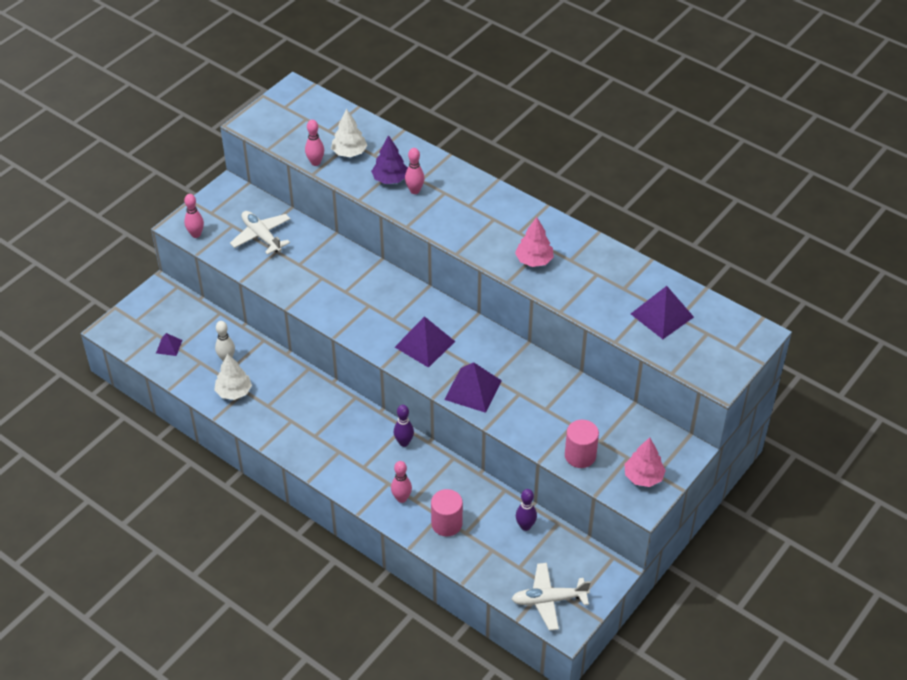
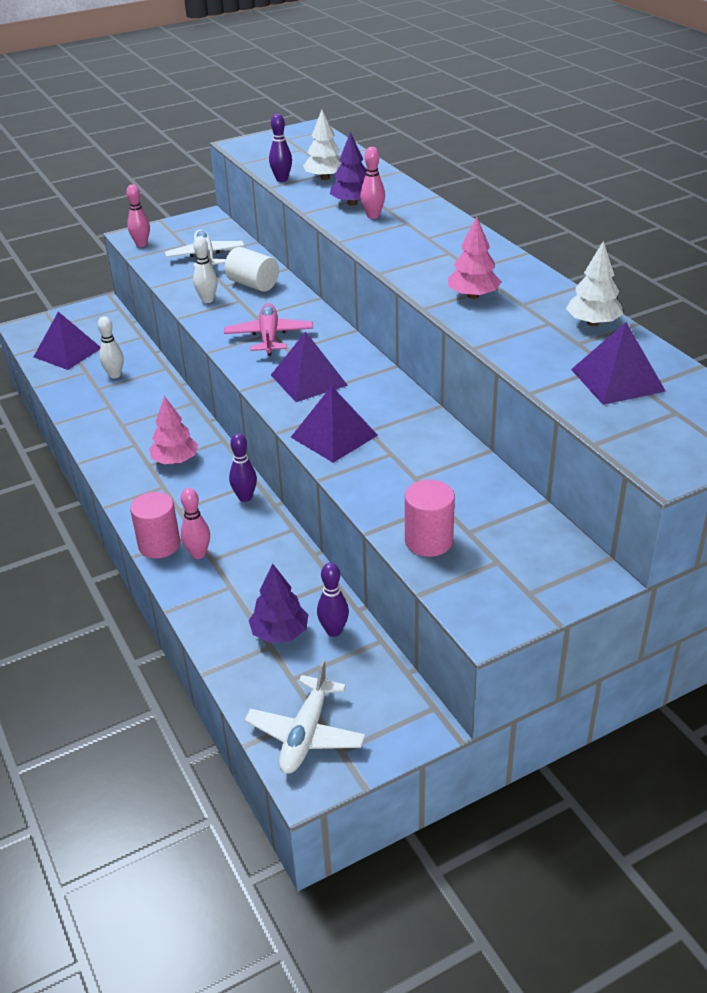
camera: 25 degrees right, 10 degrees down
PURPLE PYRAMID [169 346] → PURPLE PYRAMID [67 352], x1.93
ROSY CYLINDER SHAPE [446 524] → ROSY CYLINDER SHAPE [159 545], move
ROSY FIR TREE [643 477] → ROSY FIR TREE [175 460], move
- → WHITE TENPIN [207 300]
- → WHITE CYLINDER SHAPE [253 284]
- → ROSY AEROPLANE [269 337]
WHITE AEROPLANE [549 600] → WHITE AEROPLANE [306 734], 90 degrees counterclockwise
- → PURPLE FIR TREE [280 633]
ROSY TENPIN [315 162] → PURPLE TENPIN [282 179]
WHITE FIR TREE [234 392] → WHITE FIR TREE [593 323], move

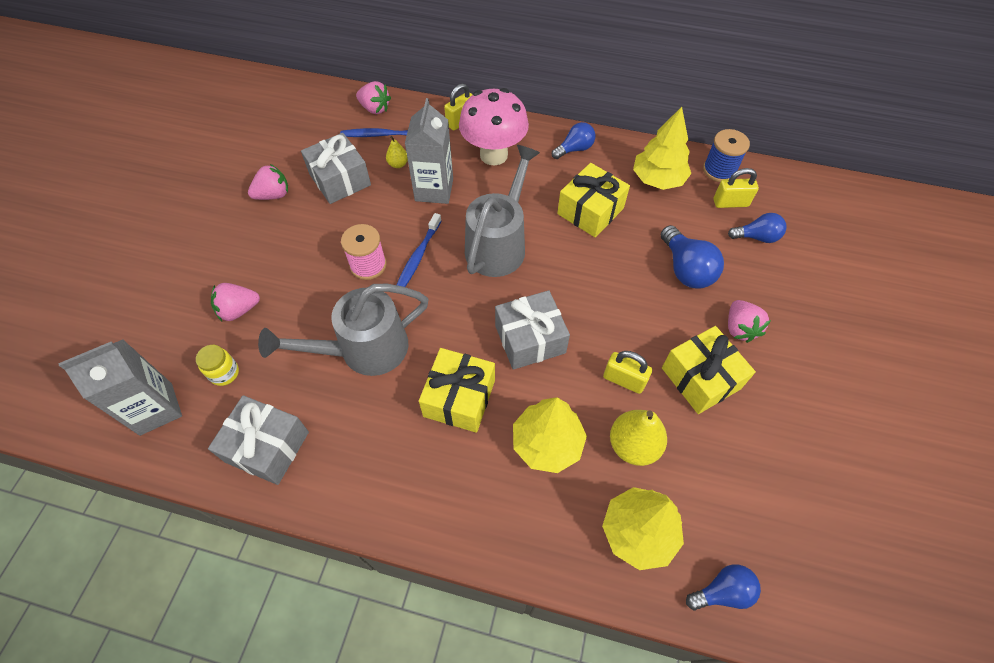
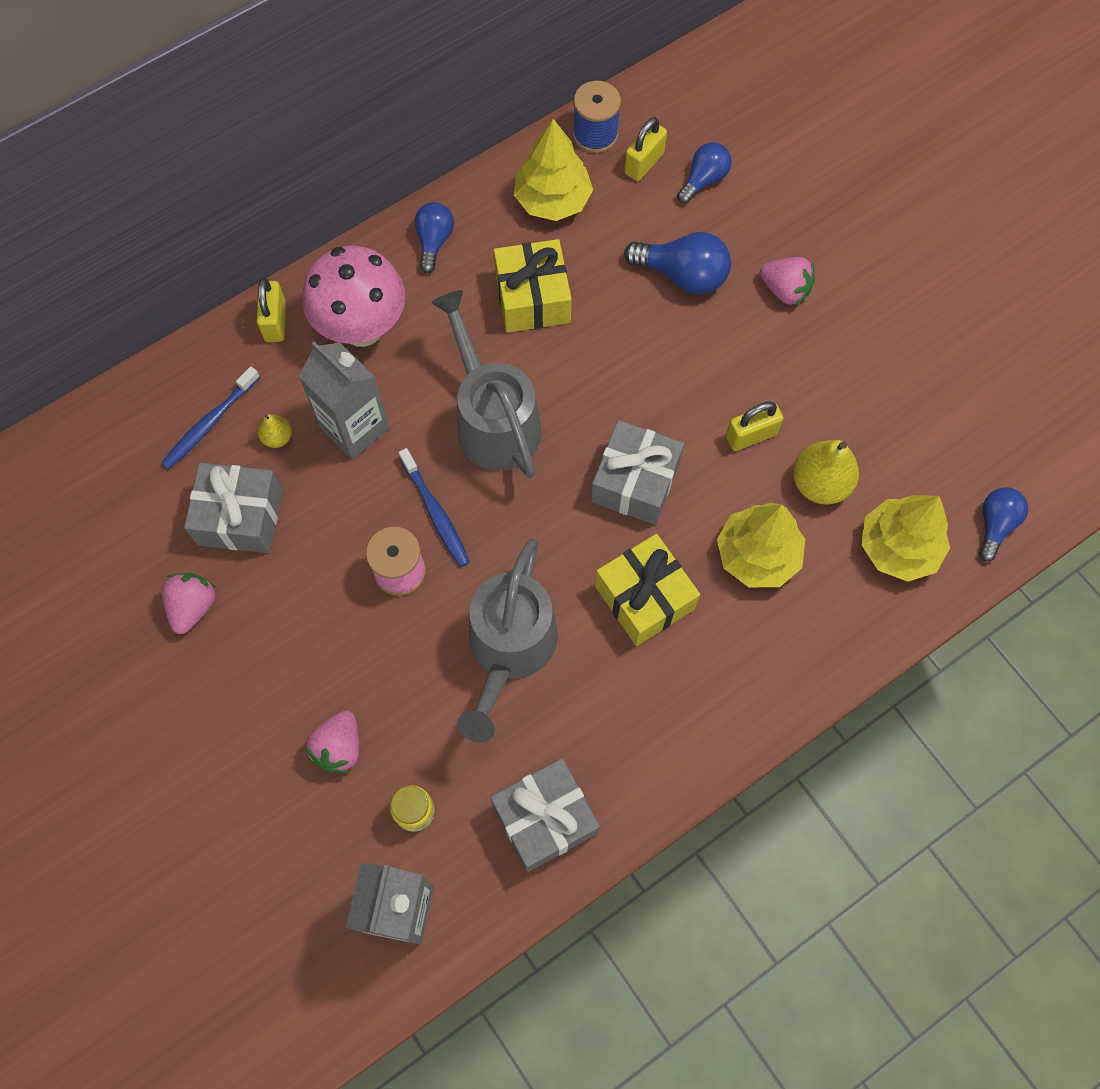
camera: 50 degrees left, 10 degrees up
ROSY STRAWBERRY [375 108] → -
GOLDEN PRESENT [701 378] → -

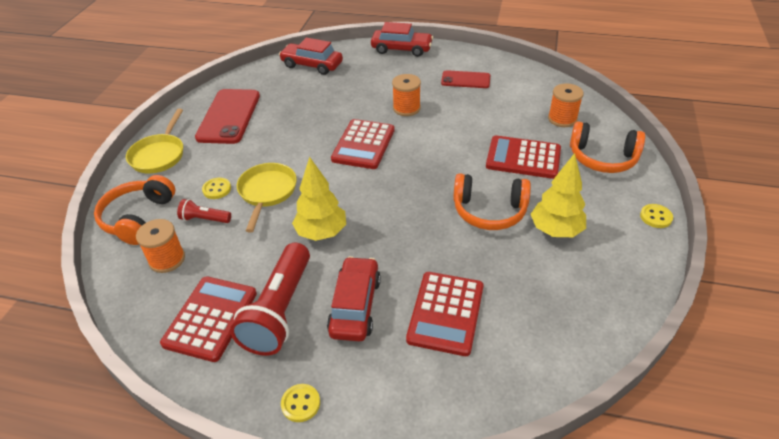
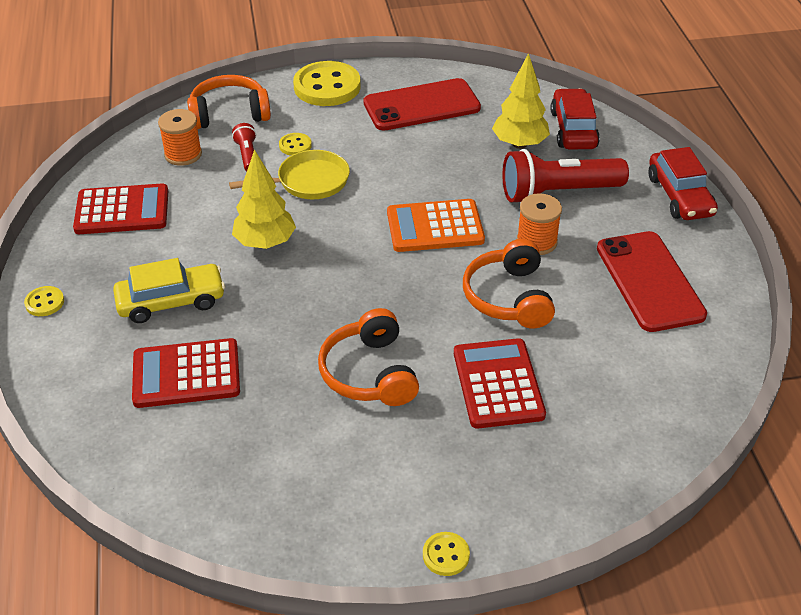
camera: 65 degrees right, 0 degrees up
CRIMSON CAR [355 306] → GOLDEN CAR [171 302]
GOLDEN FRYING PAN [159 155] → GOLDEN SHIRT BUTTON [327 87]
CRIMSON POCKET CALCULATOR [363 145] → ORANGE-COLOURED POCKET CALCULATOR [435 227]
ORANGE-COLOURED HEADPHONES [602 158] → ORANGE-COLOURED HEADPHONES [509 297], move
GOLDEN FIR TREE [555 230] → GOLDEN FIR TREE [519 144], move
CRIMSON POCKET TORCH [279 310] → CRIMSON POCKET TORCH [558 193], move
CRIMSON SMARTPHONE [465 80] → CRIMSON SMARTPHONE [649 281], x1.70
ORANGE-COLOURED SPOOL [562 119] → -

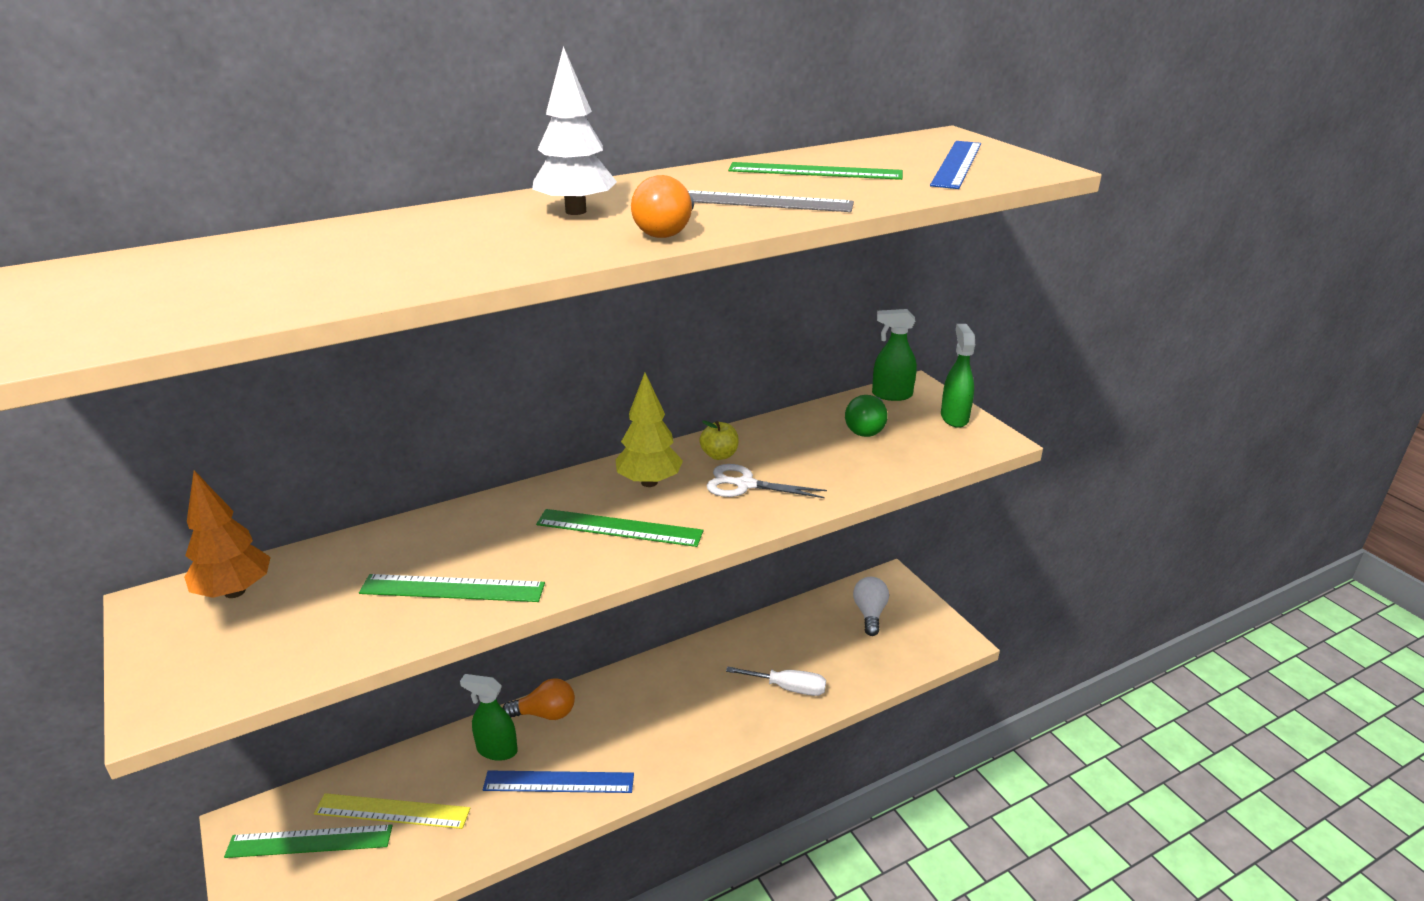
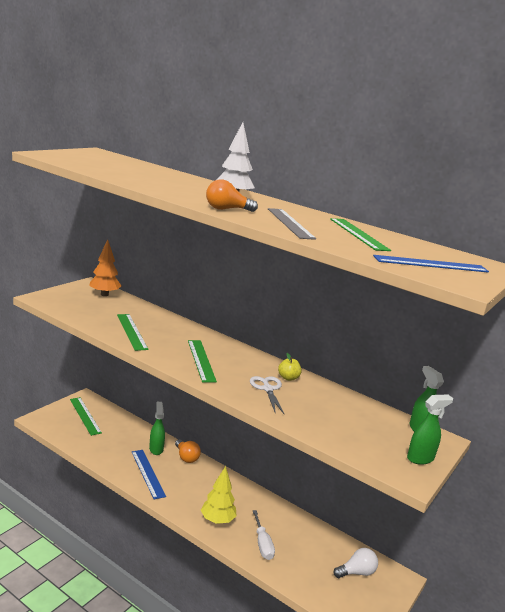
camera: 60 degrees right, 10 degrees down
GOLDEN FIR TREE [649 482] → GOLDEN FIR TREE [217 520], move
GOLDEN STRAIGHTEDGE [392 811] → -
EMERALD BULB [866 428] → -

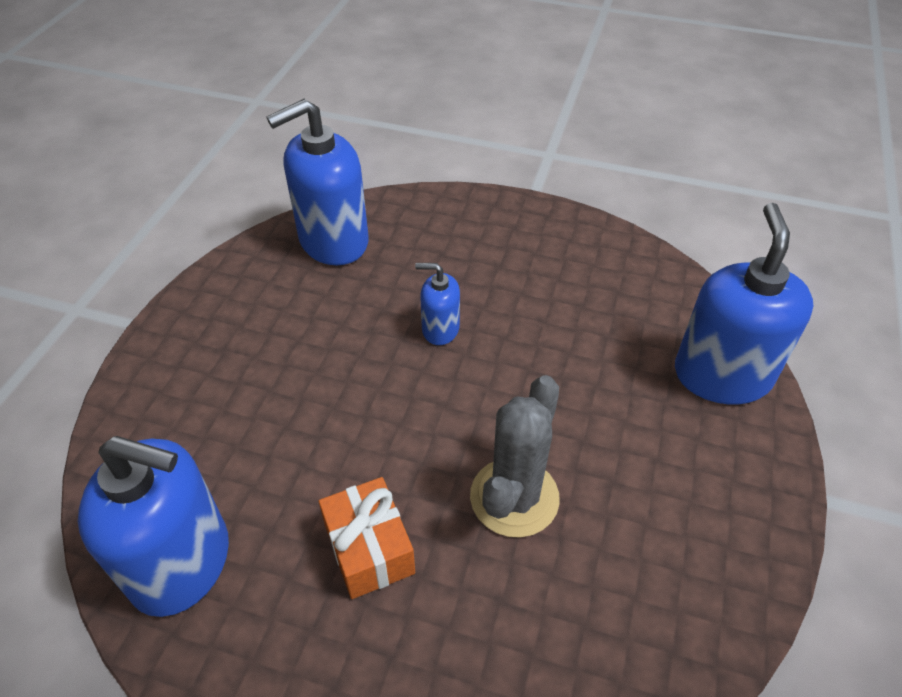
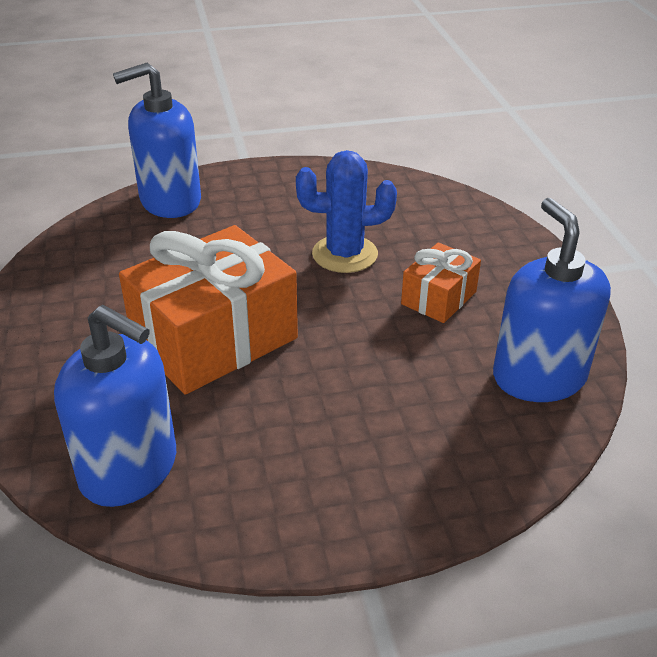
camera: 120 degrees left, 10 degrees down
ROYAL BLUE PUMP BOTTLE [440 329] → ORANGE-COLOURED PRESENT [214 339]
GRAY CACTUS [514 497] → ROYAL BLUE CACTUS [345 254]

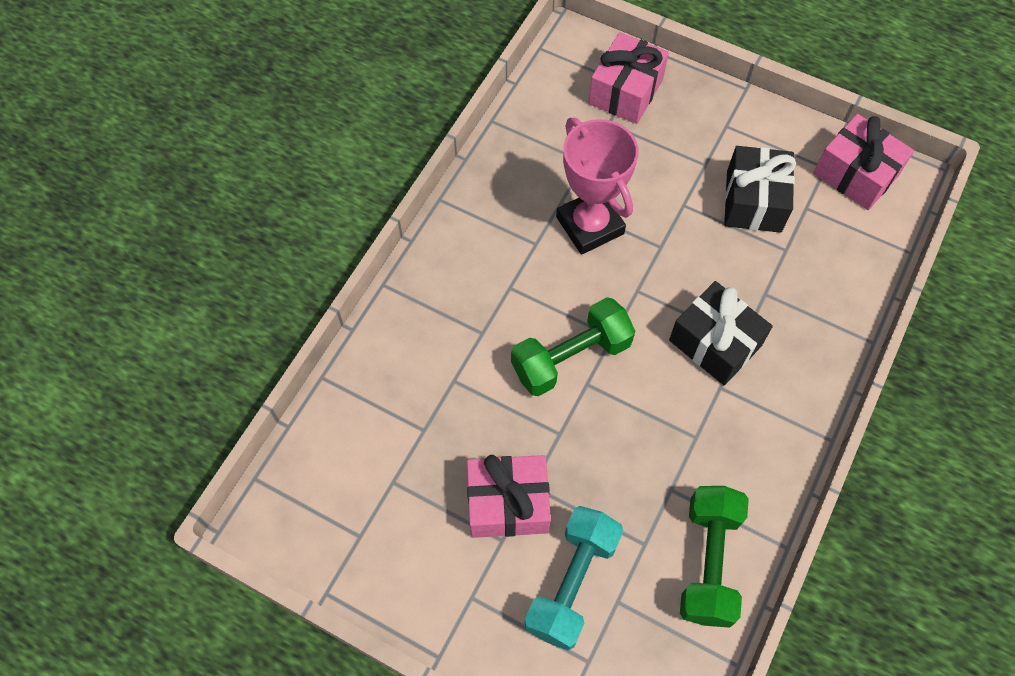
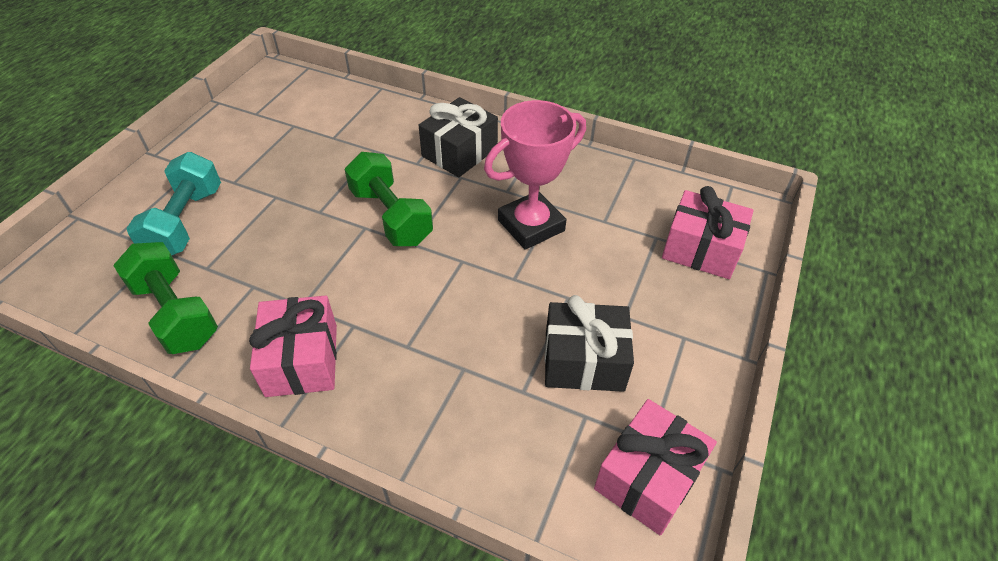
camera: 85 degrees right, 15 degrees down
EMERALD HAND WEIGHT [708 562] → EMERALD HAND WEIGHT [176 313], 45 degrees clockwise
TEAL HAND WEIGHT [572 583] → TEAL HAND WEIGHT [186 222], 75 degrees clockwise
ROSY PRESENT [508 503] → ROSY PRESENT [302 360], move
JET-BLACK PRESENT [715 343] → JET-BLACK PRESENT [459 152], move

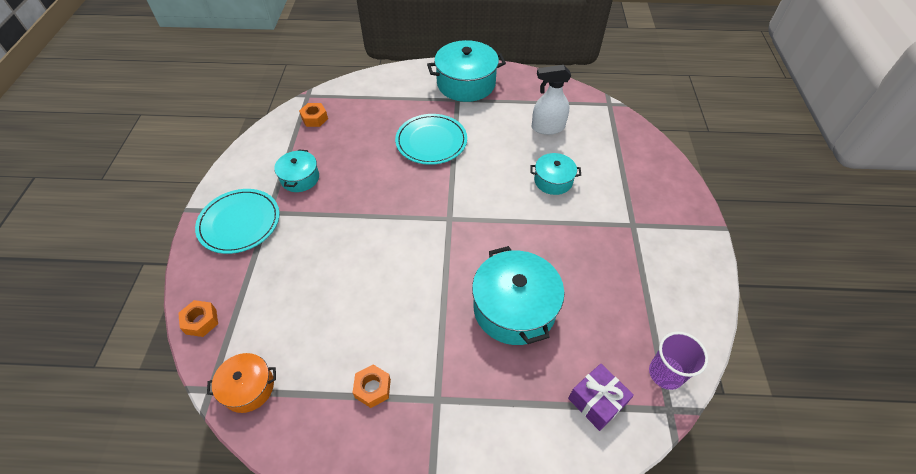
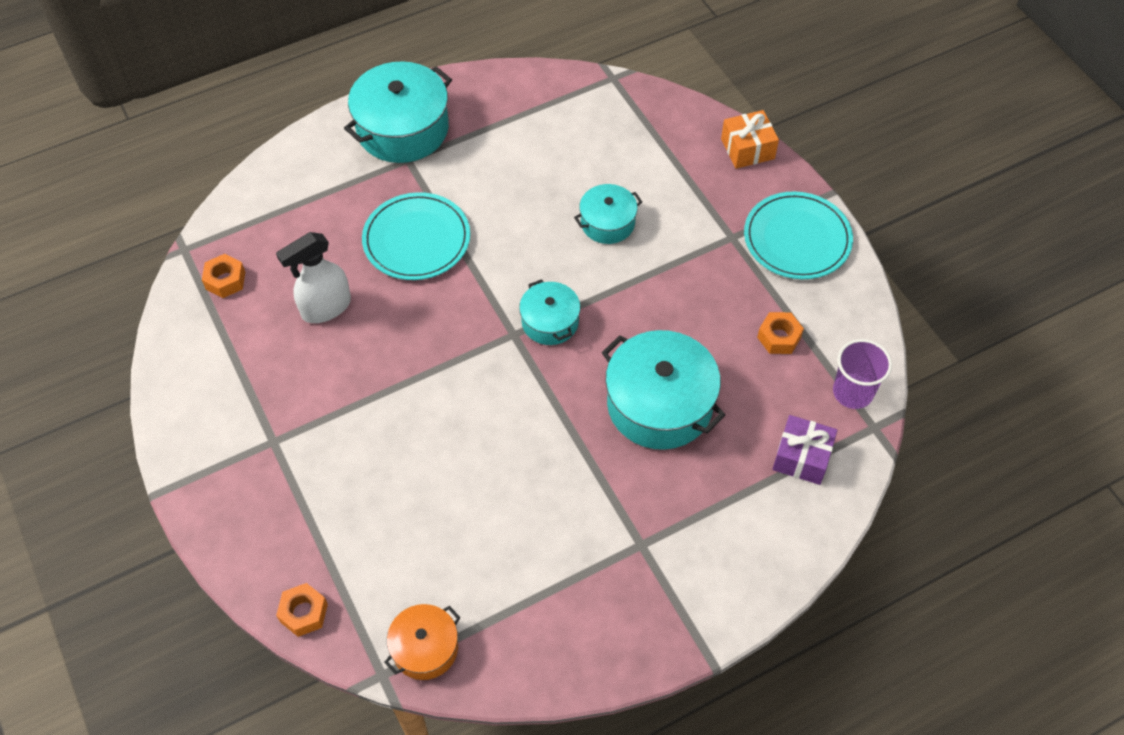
camera: 30 degrees left, 5 degrees up
WHITE SPRAYER [547 128] → WHITE SPRAYER [325 308], move
TEAL STOCKPOT [300 178] → TEAL STOCKPOT [550 322], move
- → ORANGE-COLOURED PRESENT [747 149]
TEAL DINNER PLATE [239 223] → TEAL DINNER PLATE [797 238], move
ORANGE-COLOURED NUT [373 388] → ORANGE-COLOURED NUT [779 337], move

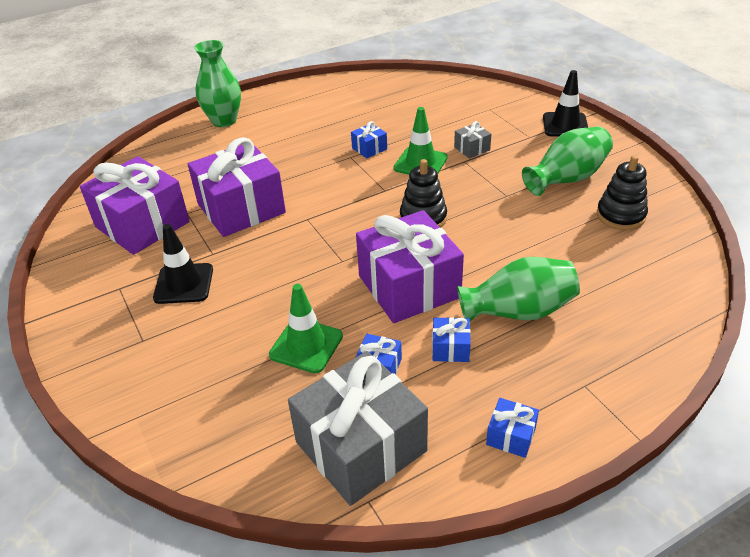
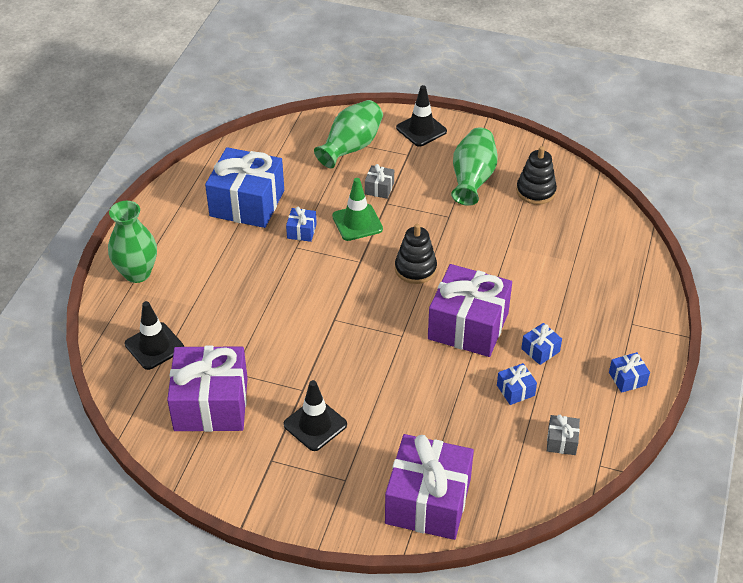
camera: 45 degrees left, 5 degrees up
- → JET-BLACK SAFETY CONE [154 346]
- → ROYAL BLUE PRESENT [247 203]
EMERALD VASE [518 311] → EMERALD VASE [351 147], move
PURPLE PRESENT [241 208] → PURPLE PRESENT [428 501], move
GRAY PRESENT [361 446] → GRAY PRESENT [561 441], x0.42
EMERALD SAFETY CONE [306 345] → -

